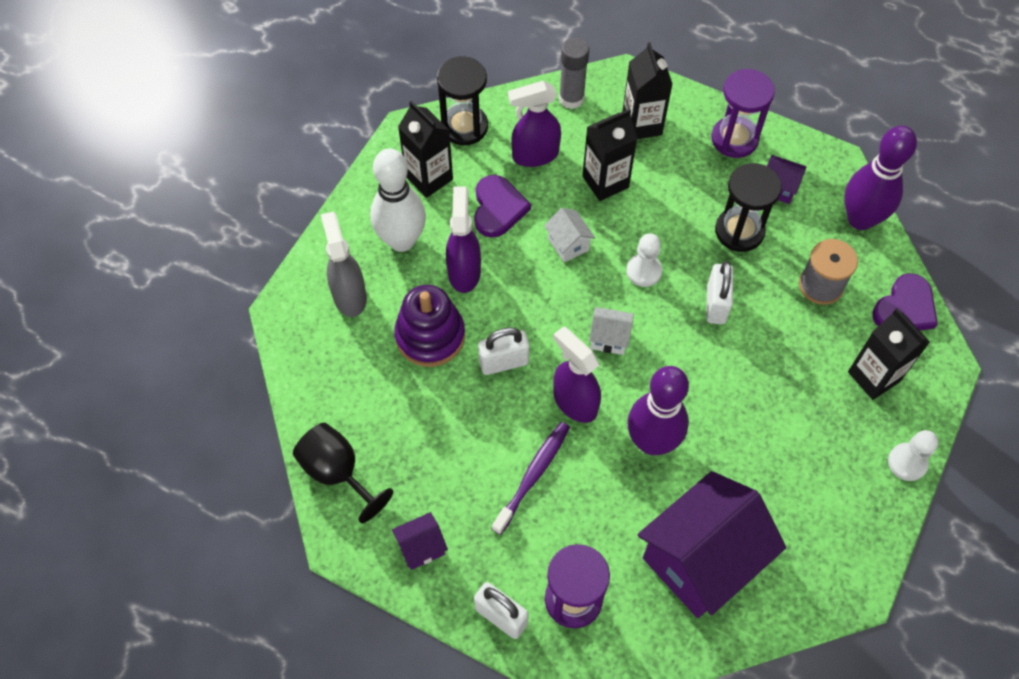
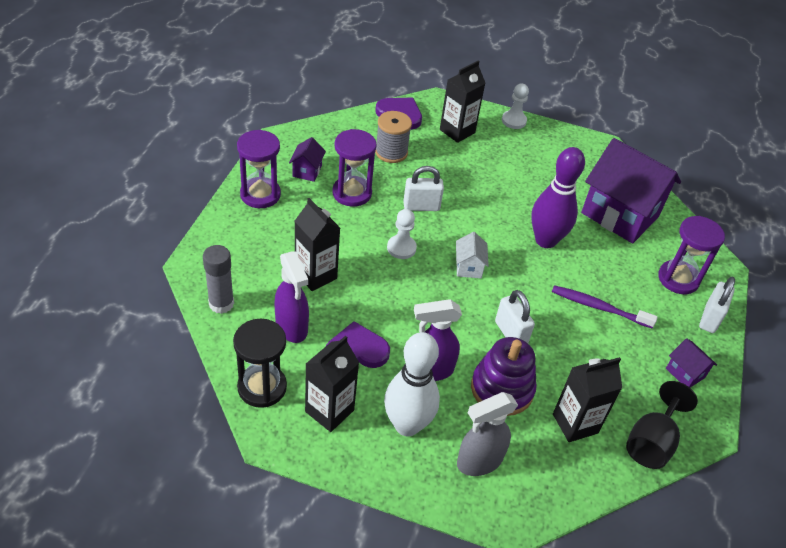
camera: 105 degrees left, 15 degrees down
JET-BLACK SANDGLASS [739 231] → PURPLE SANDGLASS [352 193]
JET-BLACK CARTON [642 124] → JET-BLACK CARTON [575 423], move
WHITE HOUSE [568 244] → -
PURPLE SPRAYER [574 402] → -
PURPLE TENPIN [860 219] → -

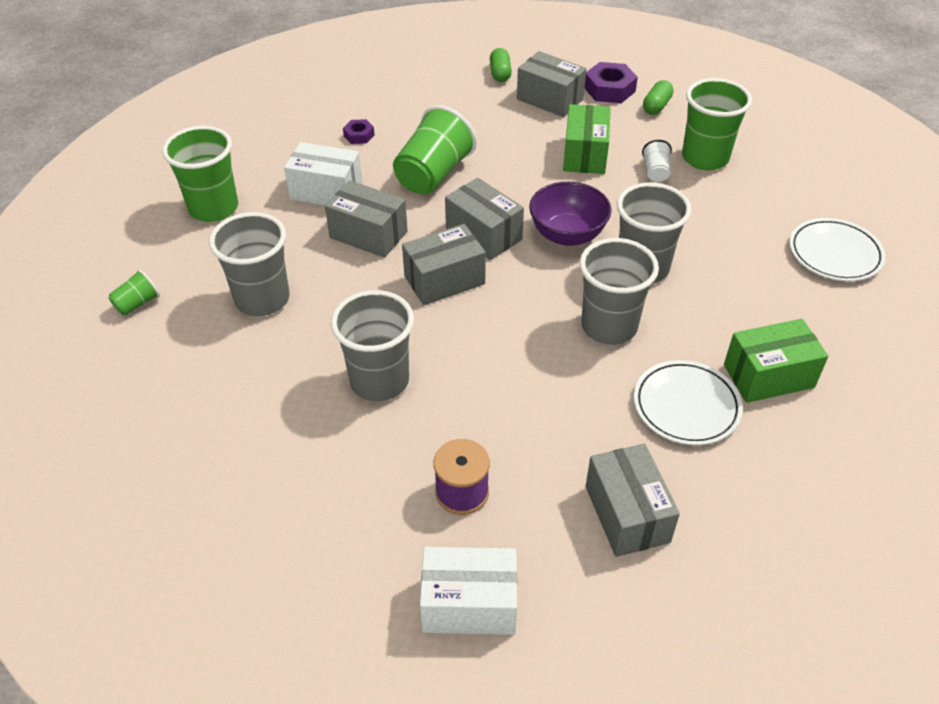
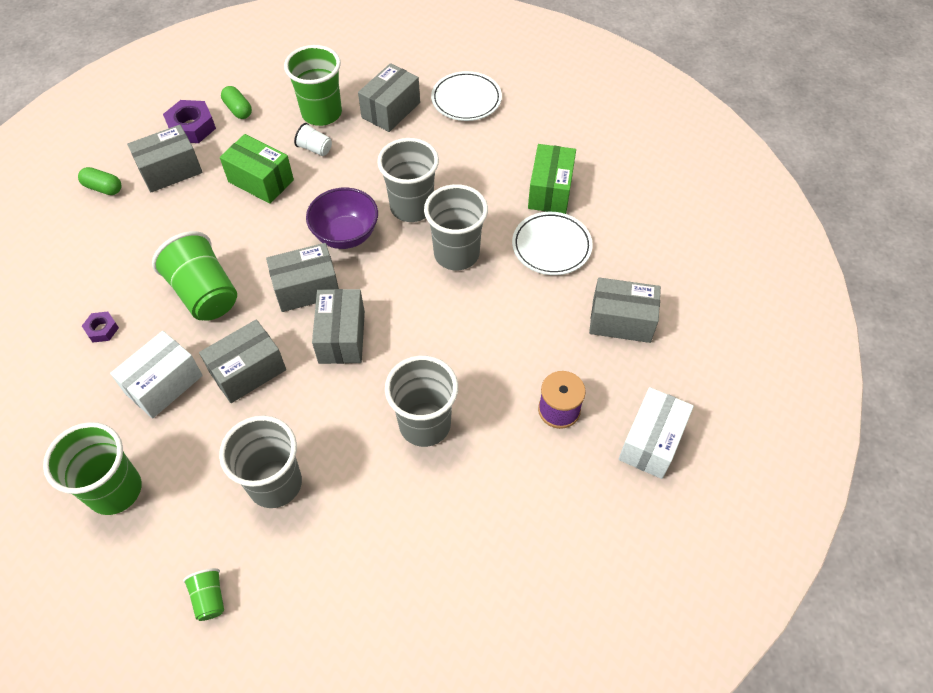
camera: 65 degrees left, 10 degrees up
- → GRAY PACKAGE [391 110]

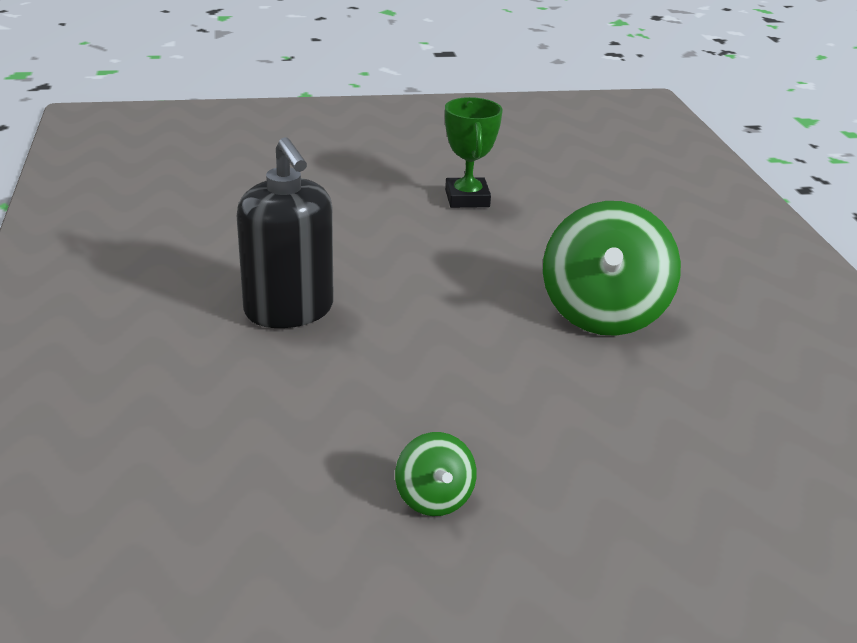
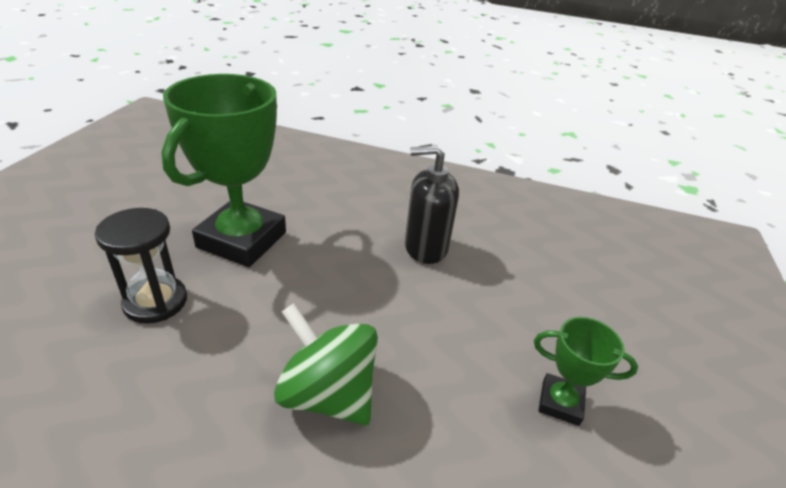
camera: 115 degrees right, 5 degrees up
- → JET-BLACK SANDGLASS [155 302]
EMERALD SPINNING TOP [434 498] → EMERALD AWARD CUP [242 240]

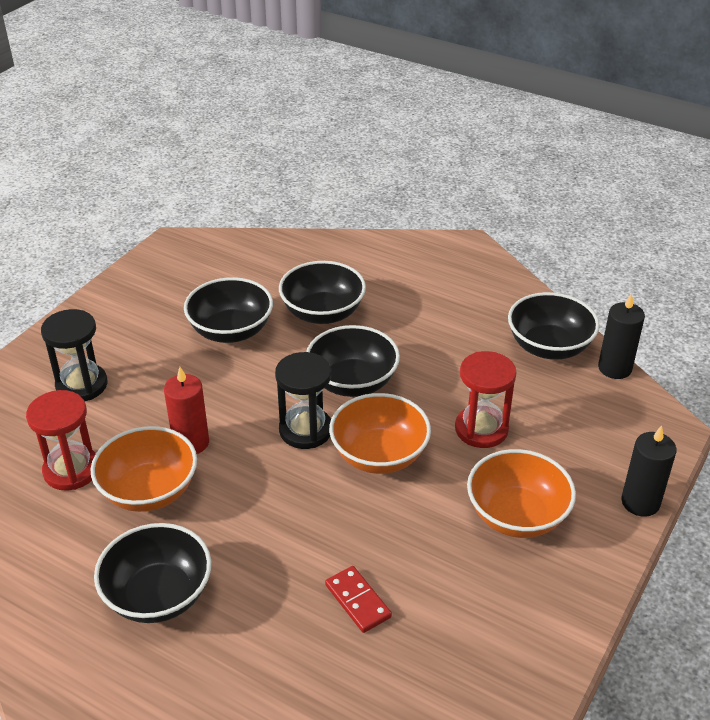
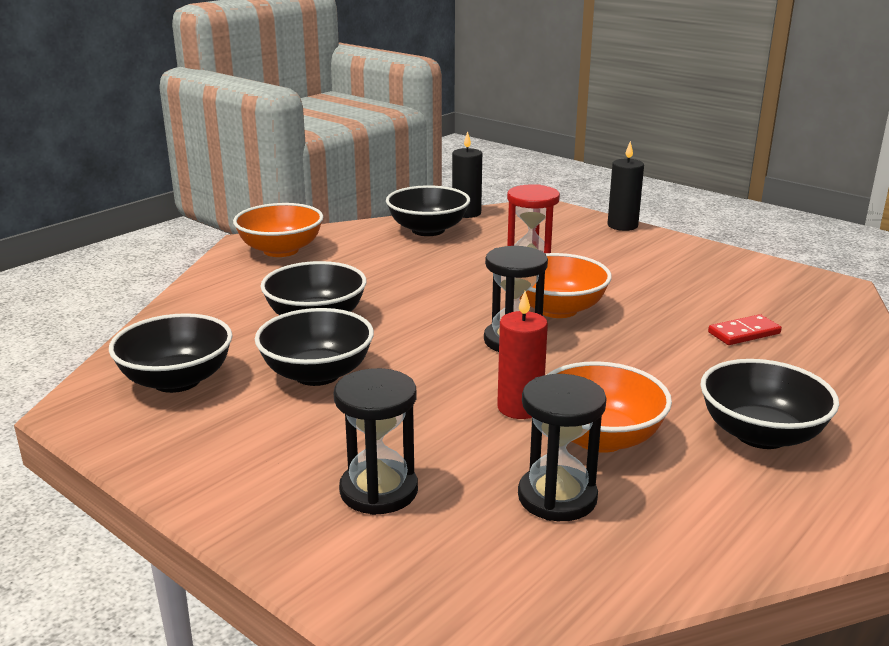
camera: 80 degrees left, 15 degrees down
JET-BLACK DEEP DISH [352 382] → JET-BLACK DEEP DISH [177 380], move
ORANGE-COLOURED DEEP DISH [517 515] → ORANGE-COLOURED DEEP DISH [281 250], move
CRIMSON SANDGLASS [71 470] → JET-BLACK SANDGLASS [557 497]

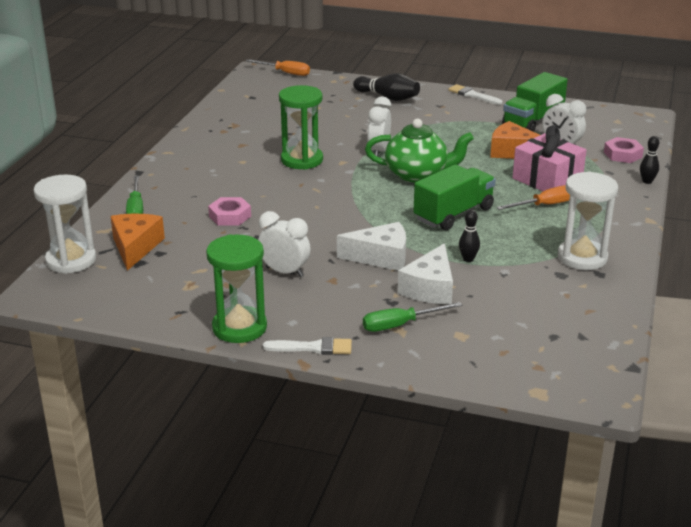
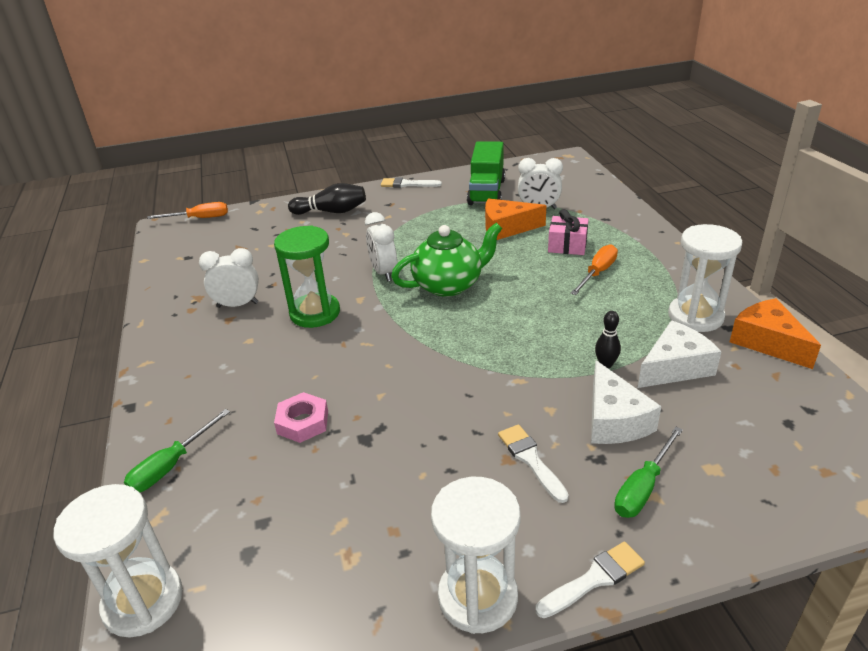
camera: 30 degrees left, 5 degrees up
EMERALD FLAT SCREWDRIVER [136 209] → EMERALD FLAT SCREWDRIVER [171 465], 75 degrees clockwise
WHITE ALARM CLOCK [284 272] → WHITE ALARM CLOCK [237 305], move
EMERALD SANDGLASS [239 327] → WHITE SANDGLASS [477 597]
- → WHITE PAINT BRUSH [530 459]
ROSY PRESENT [547 180] → ROSY PRESENT [567 245], x0.66
WHITE CHEESE WEDGE [381 257] → WHITE CHEESE WEDGE [675 367], move
ORANGE-COLOURED CHEESE WEDGE [135 247] → ORANGE-COLOURED CHEESE WEDGE [767 342], move
EMERALD TOY TRUCK [453 214] → -
ROSY NUT [622 154] → -
JET-BLACK TENPIN [647 181] → -

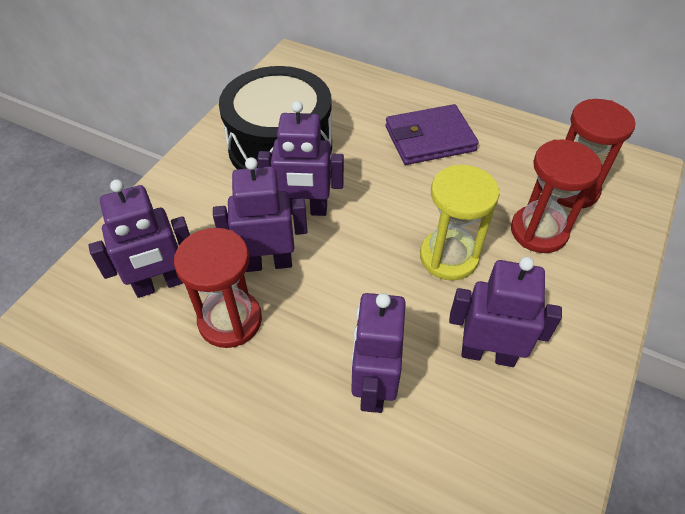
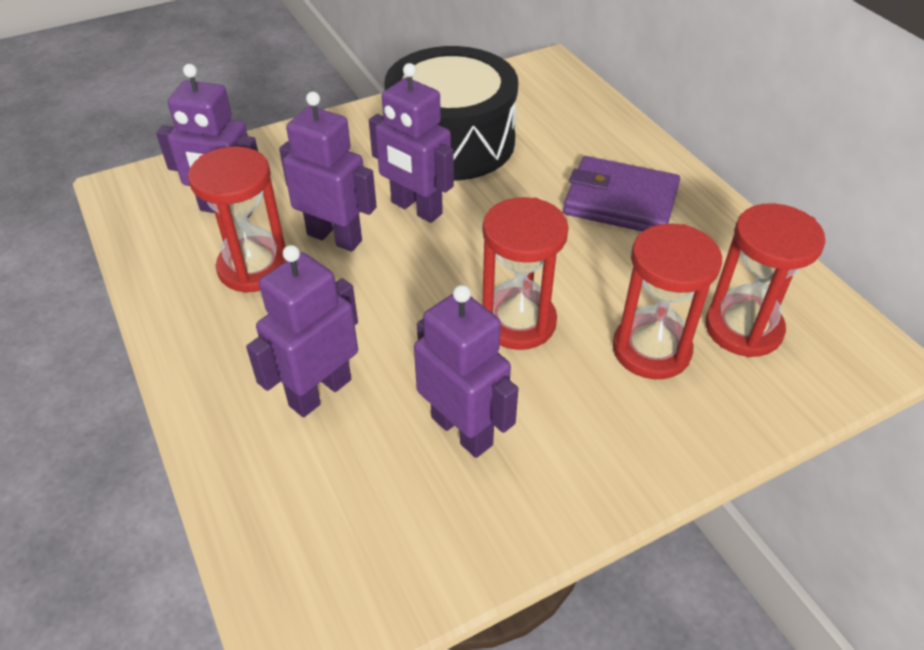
camera: 35 degrees right, 5 degrees down
GOLDEN SANDGLASS [448 257] → CRIMSON SANDGLASS [518 322]

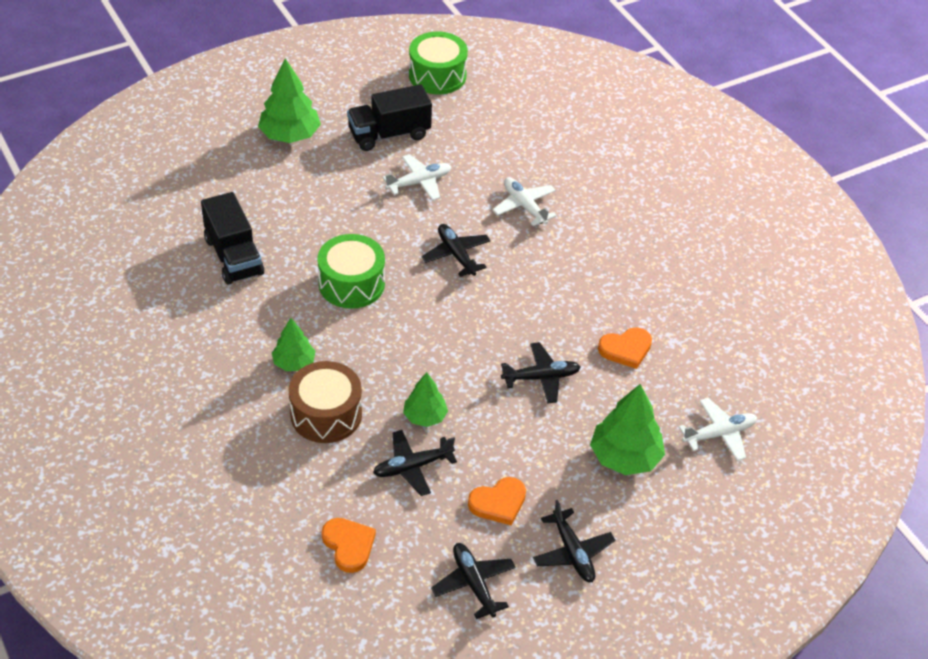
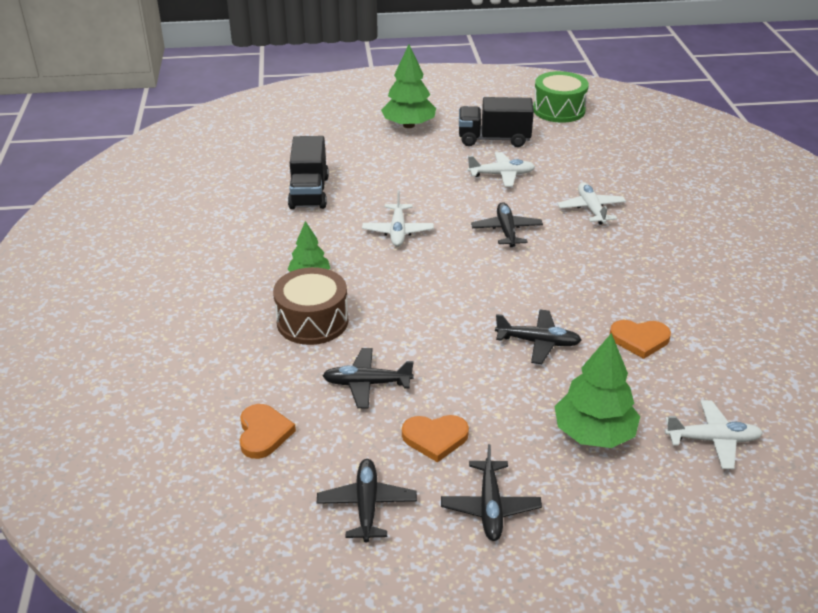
camera: 25 degrees right, 10 degrees down
EMERALD TOY DRUM [351 284] → WHITE AEROPLANE [398 231]
EMERALD FIR TREE [425 416] → -

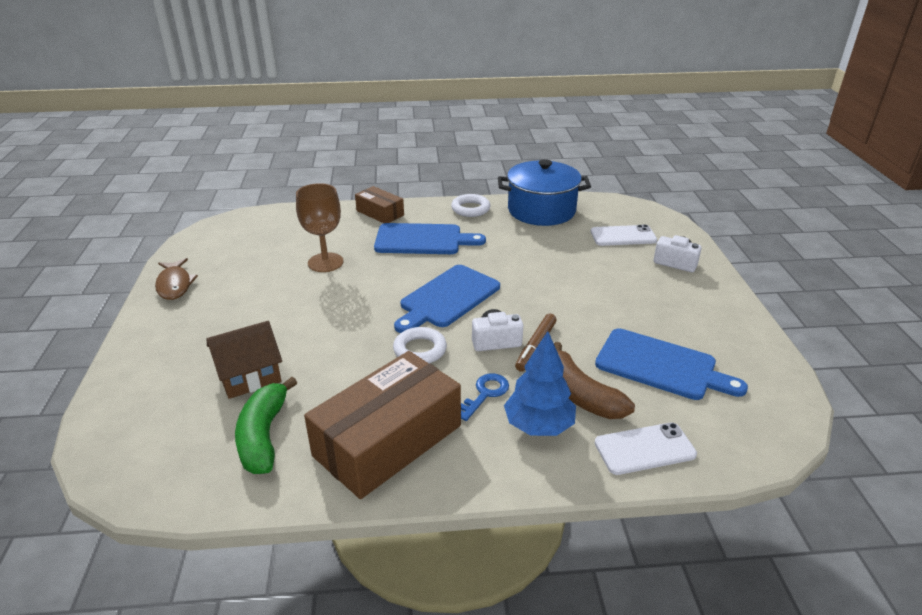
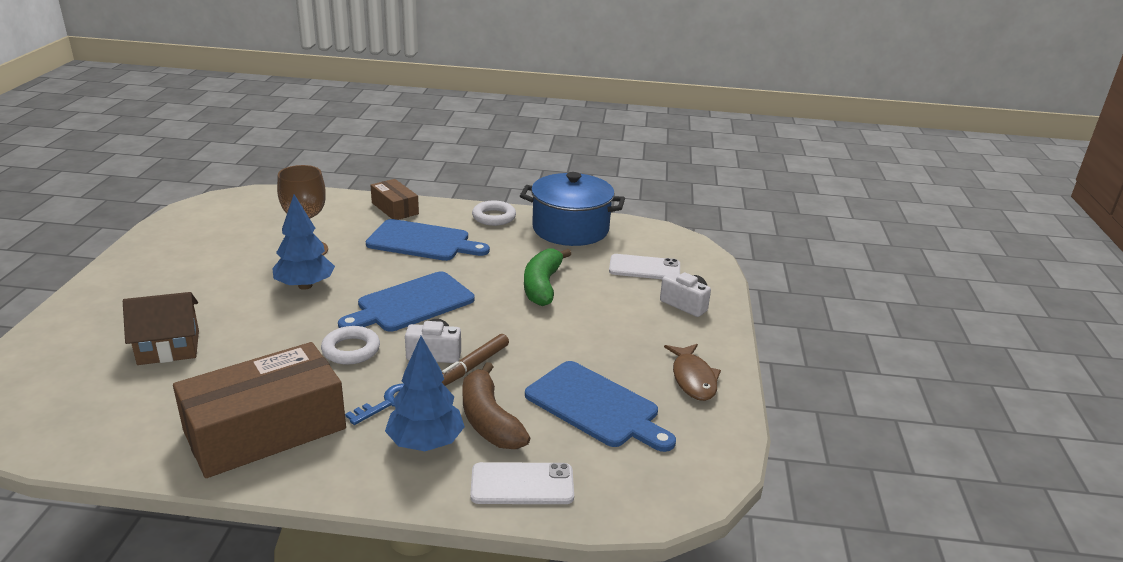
camera: 10 degrees right, 5 degrees down
- → ROYAL BLUE FIR TREE [305 286]
EMERALD BANANA FRUIT [264 436] → EMERALD BANANA FRUIT [542 286], move
DARK BROWN FISH FIGURE [175 285] → DARK BROWN FISH FIGURE [693 379], move

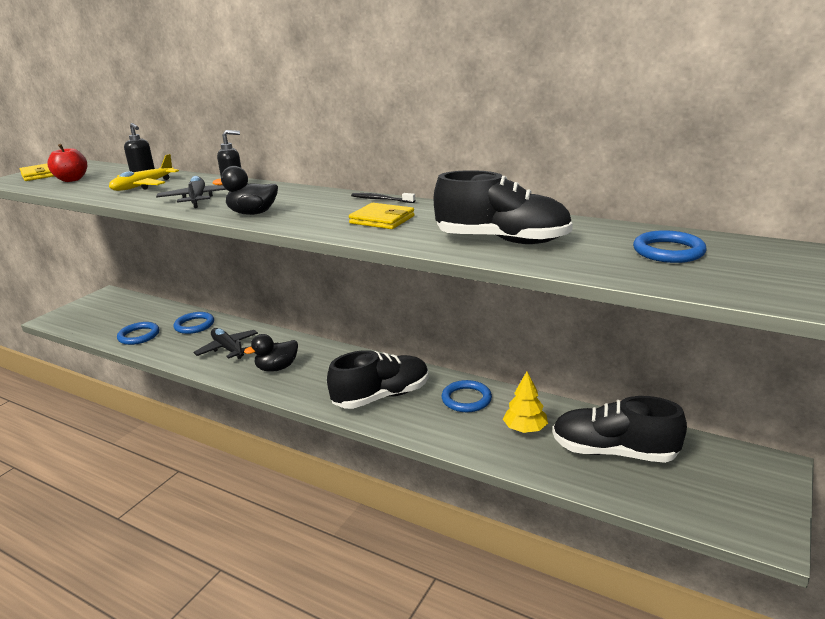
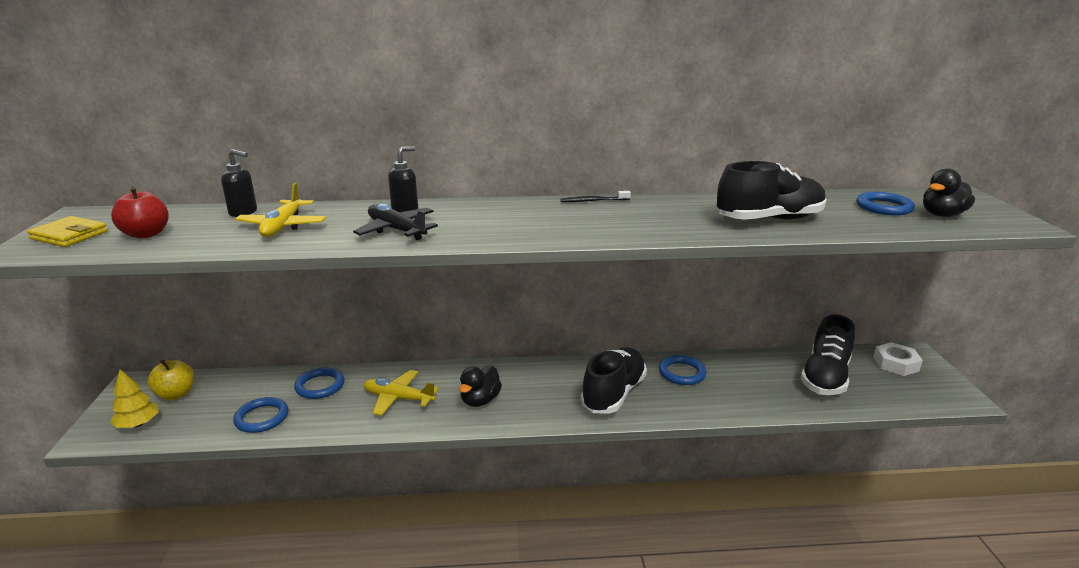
camera: 35 degrees left, 0 degrees up
GOLDEN FIR TREE [525 429] → GOLDEN FIR TREE [138 424], move
- → GOLDEN APPLE FRUIT [176 394]
JET-BLACK AEROPLANE [228 349] → GOLDEN AEROPLANE [398 398]
JET-BLACK SHOE [613 452] → JET-BLACK SHOE [825 377], 45 degrees counterclockwise
- → WHITE NUT [896 364]
JET-BLACK TOY DUCK [253 213] → JET-BLACK TOY DUCK [942 215], move
GOLDEN BILLFOLD [382 220] → -

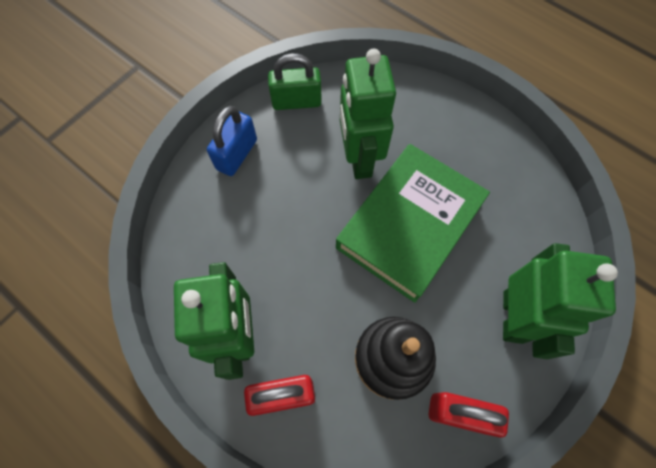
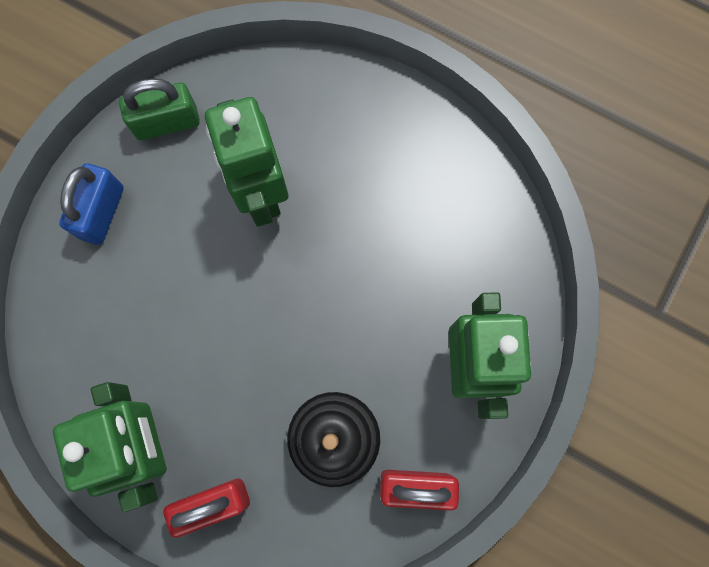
camera: 10 degrees left, 10 degrees up
EMERALD HARDCOVER [409 225] → -

